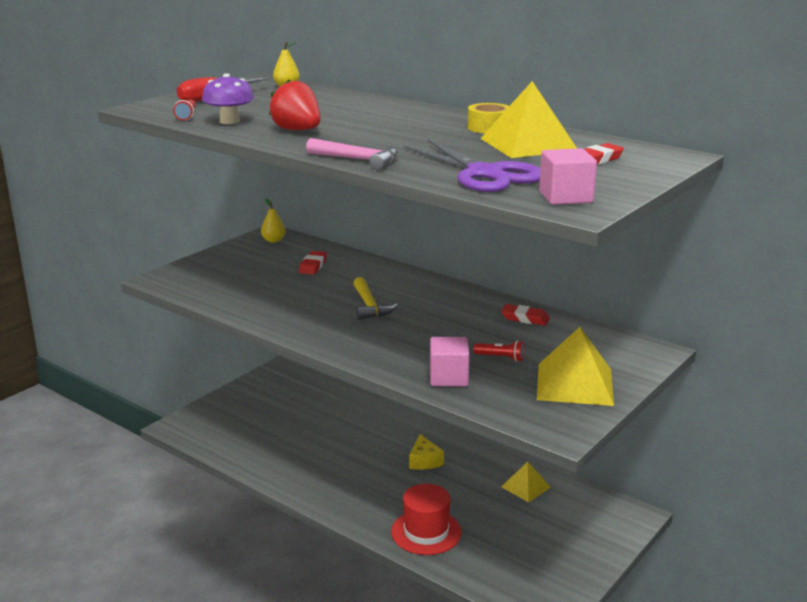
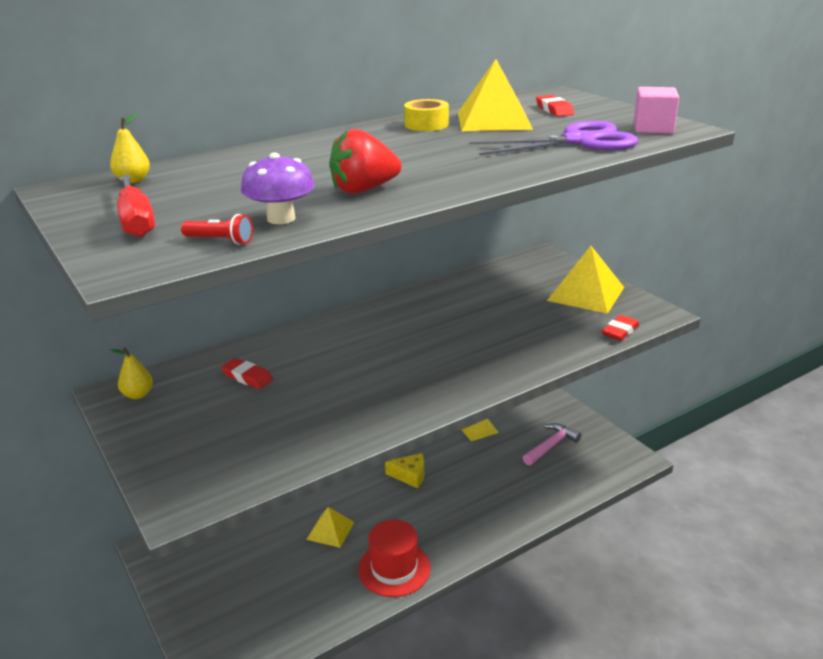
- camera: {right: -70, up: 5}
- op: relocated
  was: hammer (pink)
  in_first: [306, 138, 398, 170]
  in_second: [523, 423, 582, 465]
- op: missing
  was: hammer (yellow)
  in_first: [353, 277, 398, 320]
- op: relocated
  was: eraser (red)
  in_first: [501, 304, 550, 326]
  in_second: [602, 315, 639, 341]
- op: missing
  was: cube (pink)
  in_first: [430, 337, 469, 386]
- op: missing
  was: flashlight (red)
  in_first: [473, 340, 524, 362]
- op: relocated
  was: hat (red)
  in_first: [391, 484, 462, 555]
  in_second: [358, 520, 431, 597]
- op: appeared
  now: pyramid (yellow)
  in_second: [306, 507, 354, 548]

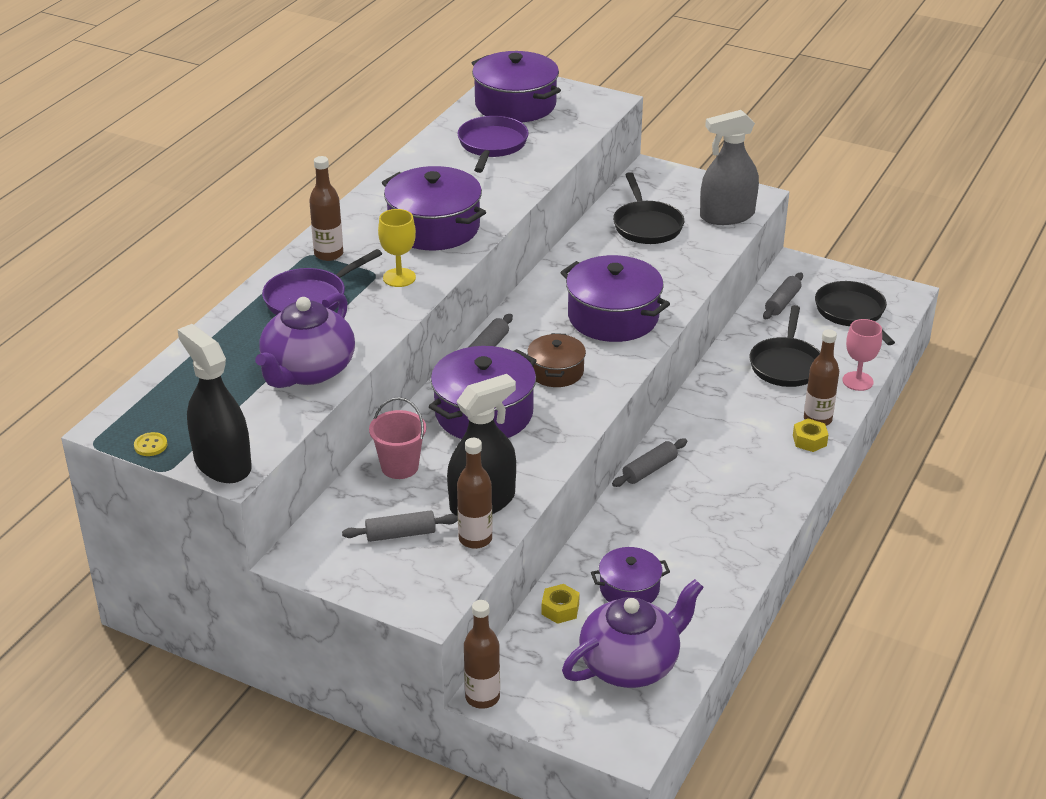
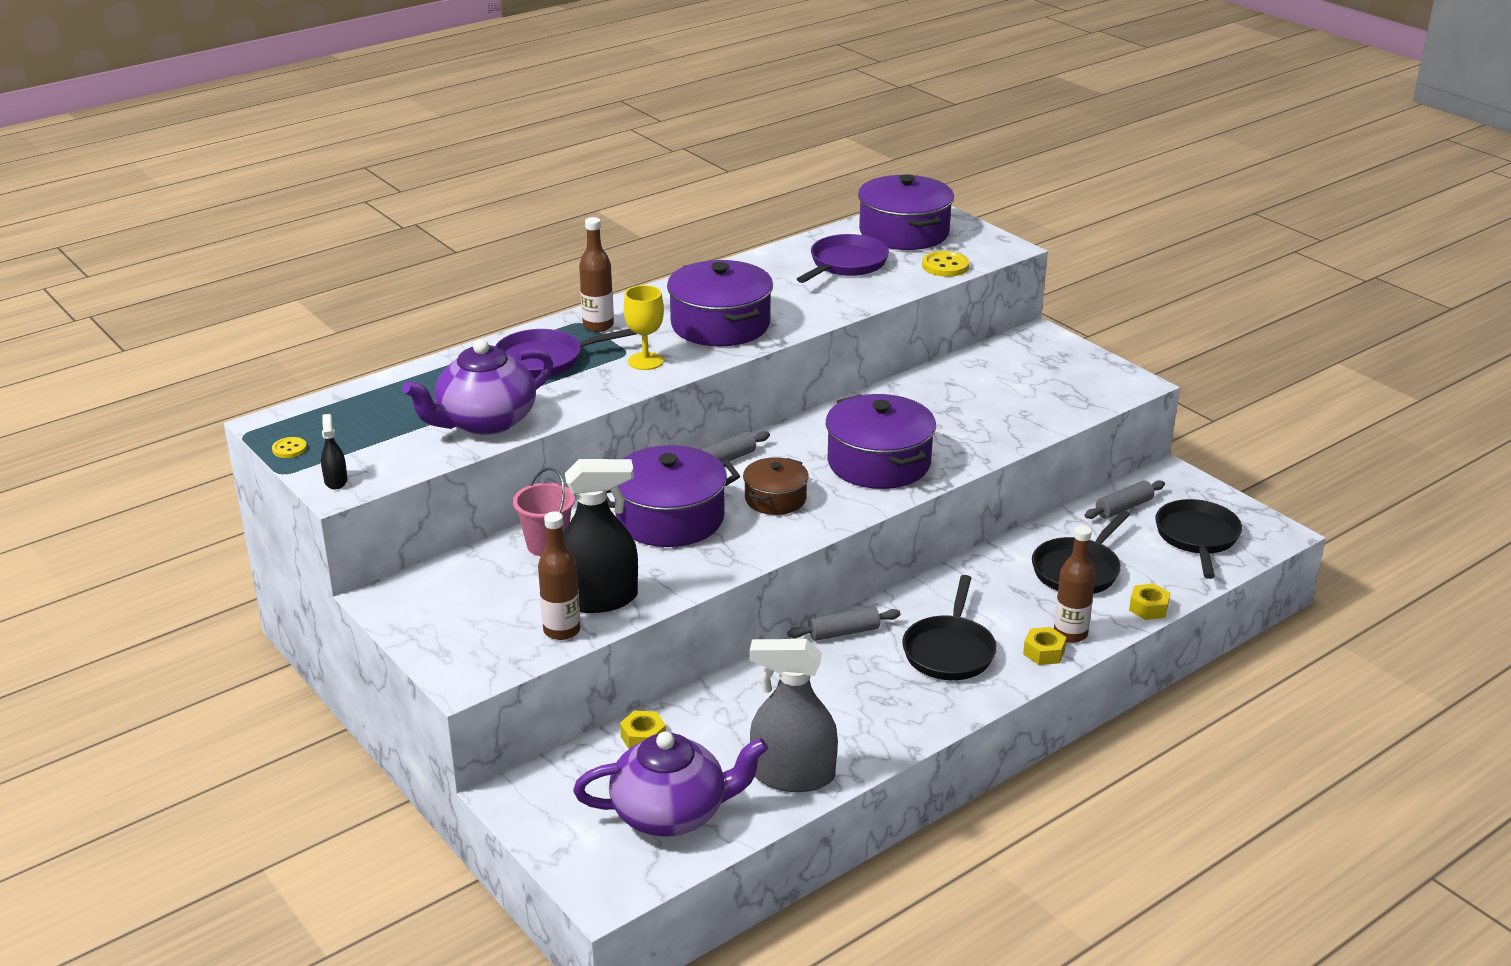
- camera: {right: 25, up: -5}
- op: relocated
  was: spray bottle (grey)
  in_first: [700, 110, 759, 225]
  in_second: [750, 639, 838, 792]
- op: relocated
  was: pan (black)
  in_first: [613, 172, 684, 244]
  in_second: [902, 575, 997, 680]
- op: exchanged
  was: goblet (pink)
  now: nut (yellow)
  in_first: [842, 319, 882, 391]
  in_second: [1129, 583, 1170, 620]
- op: size
  was: spray bottle (black)
  in_first: [177, 324, 252, 483]
  in_second: [321, 414, 347, 489]
  ratio: 0.44
- op: missing
  was: rolling pin (grey)
  in_first: [342, 510, 458, 542]
- op: missing
  was: pot (purple)
  in_first: [591, 547, 670, 603]
- op: missing
  was: bottle (brown)
  in_first: [464, 600, 500, 709]
- op: appeared
  now: button (yellow)
  in_second: [922, 251, 969, 277]

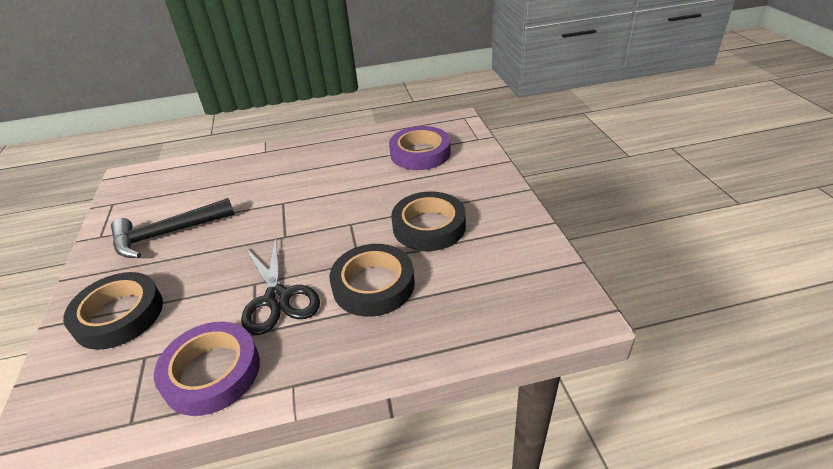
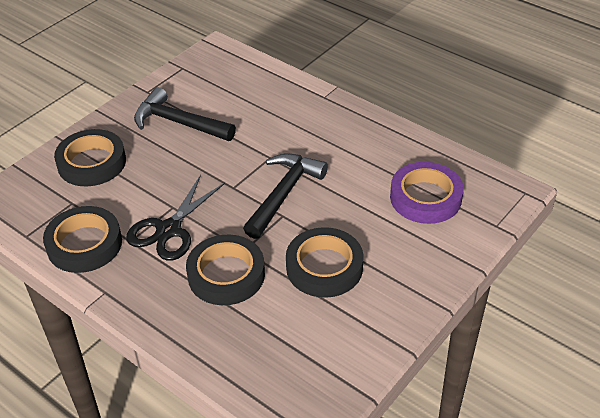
- camera: {right: 50, up: 5}
- op: colour
  was: tape (purple)
  now: tape (black)
  in_first: [154, 322, 260, 416]
  in_second: [43, 206, 122, 273]
- op: appeared
  now: hammer (black)
  in_second: [243, 153, 328, 239]

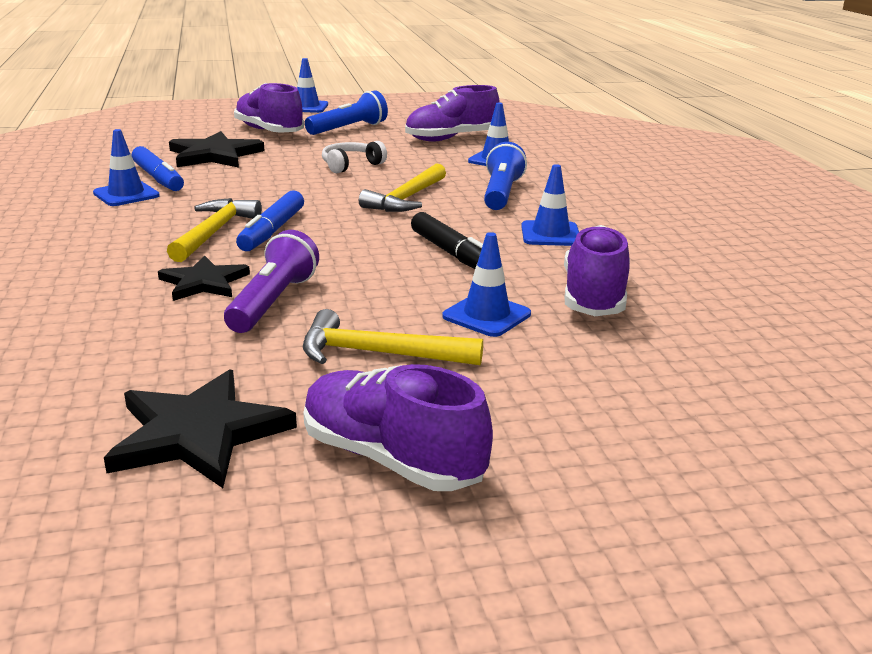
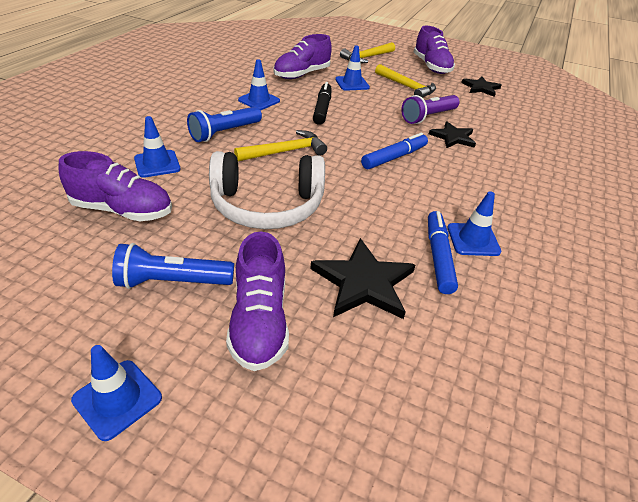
- camera: {right: -145, up: 15}
- op: size
  was: headphones (white)
  in_first: [322, 141, 387, 173]
  in_second: [209, 151, 325, 229]
  ratio: 2.03
- op: relocated
  was: hammer (yellow)
  in_first: [167, 198, 262, 262]
  in_second: [340, 42, 395, 63]
- op: size
  was: star (black)
  in_first: [104, 370, 297, 488]
  in_second: [461, 76, 501, 97]
  ratio: 0.66

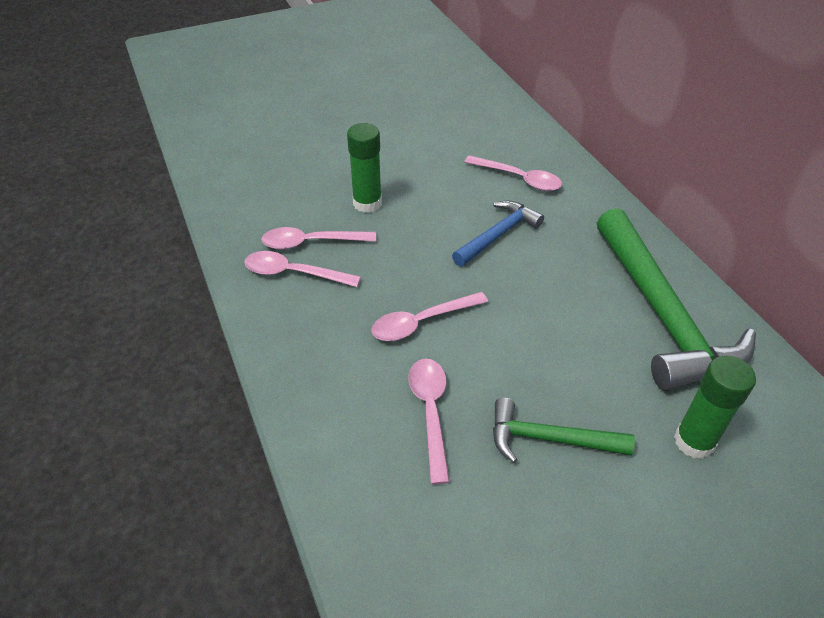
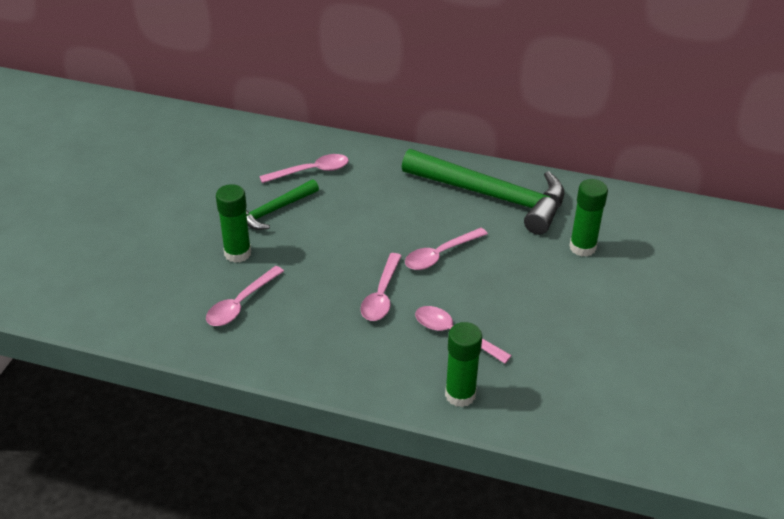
- camera: {right: -50, up: -5}
- op: missing
  was: hammer (blue)
  in_first: [452, 201, 544, 266]
- op: relocated
  was: spoon (pink)
  in_first: [244, 251, 361, 287]
  in_second: [405, 228, 488, 270]
- op: relocated
  was: hammer (green)
  in_first: [493, 398, 635, 463]
  in_second: [246, 179, 319, 230]
- op: appeared
  now: glue stick (green)
  in_second: [445, 322, 482, 407]

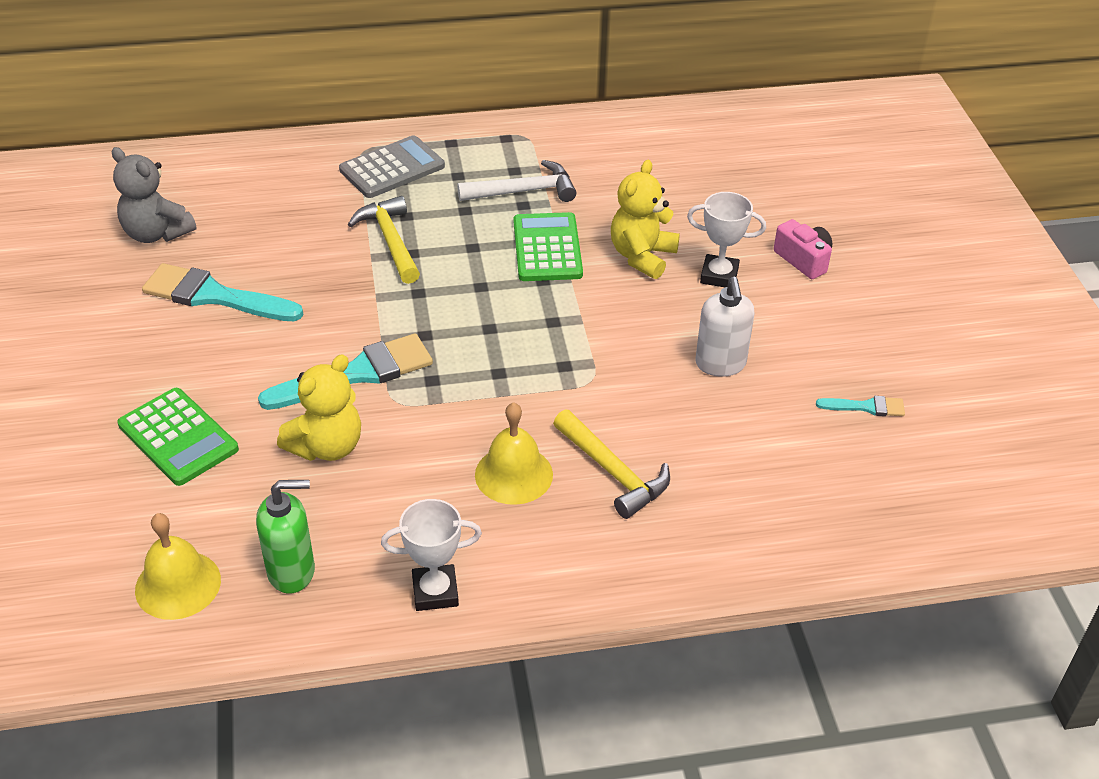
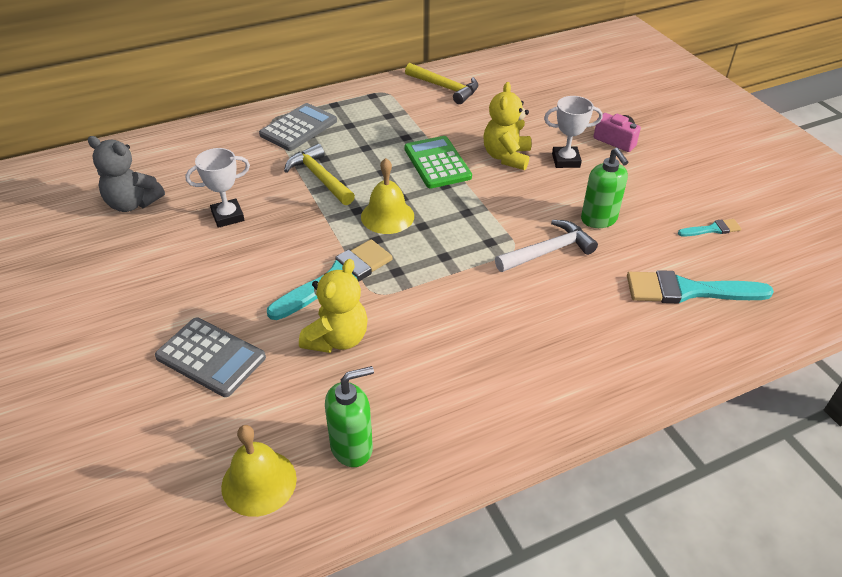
- camera: {right: -15, up: 0}
- op: relocated
  was: hammer (white)
  in_first: [457, 160, 576, 202]
  in_second: [495, 220, 598, 272]
- op: relocated
  was: brush (turquoise)
  in_first: [142, 263, 303, 321]
  in_second: [627, 270, 774, 303]
- op: colour
  was: soap dispenser (white)
  now: soap dispenser (green)
  in_first: [695, 277, 755, 377]
  in_second: [581, 148, 628, 228]
- op: colour
  was: calculator (green)
  now: calculator (grey)
  in_first: [117, 388, 239, 486]
  in_second: [155, 318, 266, 397]
- op: relocated
  was: bell (yellow)
  in_first: [475, 402, 553, 505]
  in_second: [361, 158, 414, 234]
- op: relocated
  was: hammer (yellow)
  in_first: [553, 410, 670, 519]
  in_second: [405, 63, 479, 104]
- op: relocated
  was: trophy (white)
  in_first: [381, 499, 482, 611]
  in_second: [186, 148, 250, 228]

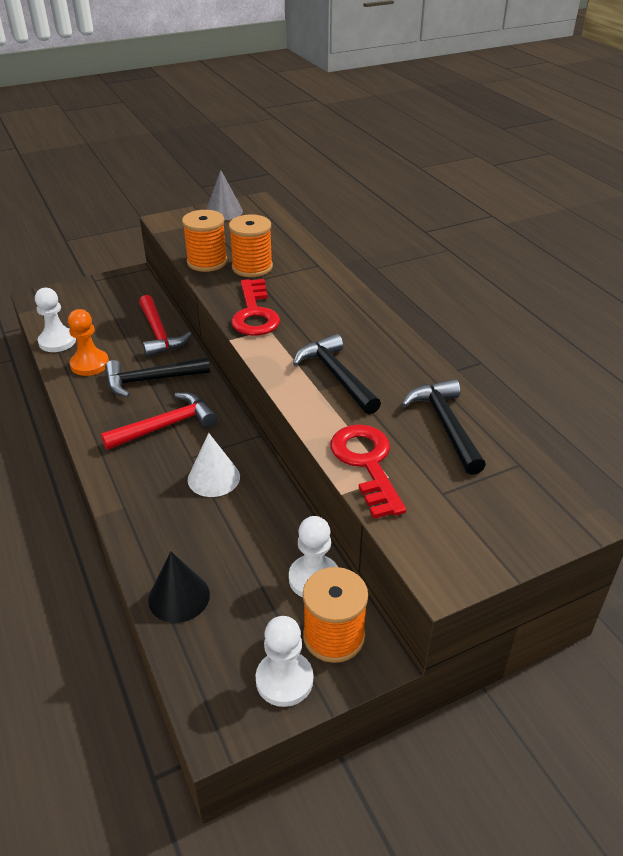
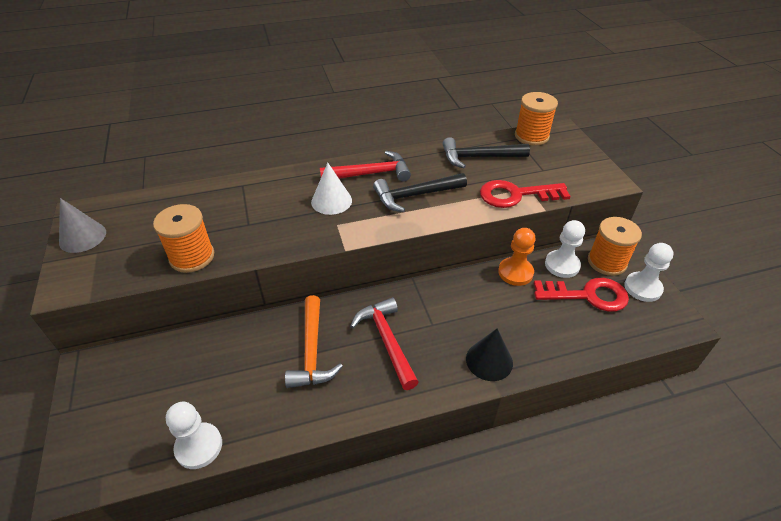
- camera: {right: -80, up: 5}
- op: relocated
  was: spool (orange)
  in_first: [229, 214, 273, 277]
  in_second: [515, 92, 558, 146]
- op: relocated
  was: key (red)
  in_first: [231, 279, 280, 336]
  in_second: [534, 278, 629, 312]
- op: relocated
  was: hammer (red)
  in_first: [139, 295, 191, 357]
  in_second: [320, 151, 411, 182]
- op: relocated
  was: pawn (orange)
  in_first: [68, 309, 109, 376]
  in_second: [498, 228, 536, 286]
- op: colour
  was: hammer (black)
  now: hammer (orange)
  in_first: [105, 357, 210, 397]
  in_second: [285, 295, 343, 388]
- op: relocated
  was: cone (white)
  in_first: [188, 433, 240, 497]
  in_second: [311, 163, 352, 215]
- op: relocated
  was: cone (black)
  in_first: [148, 551, 210, 623]
  in_second: [466, 329, 513, 381]

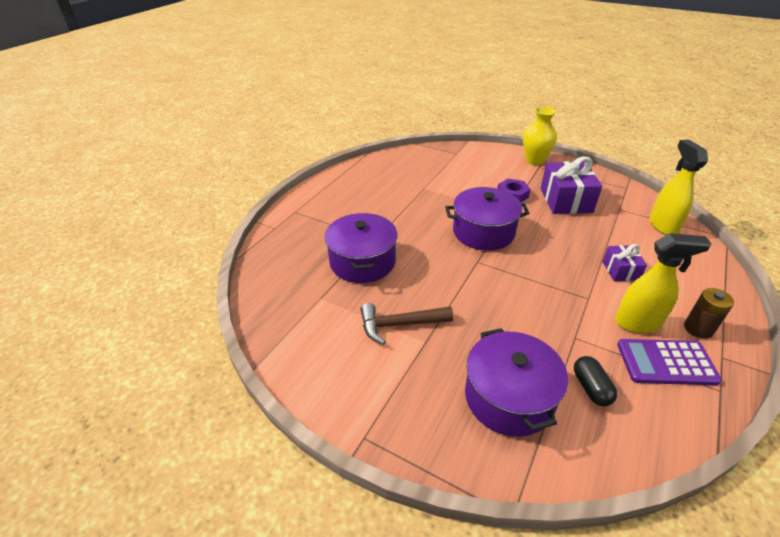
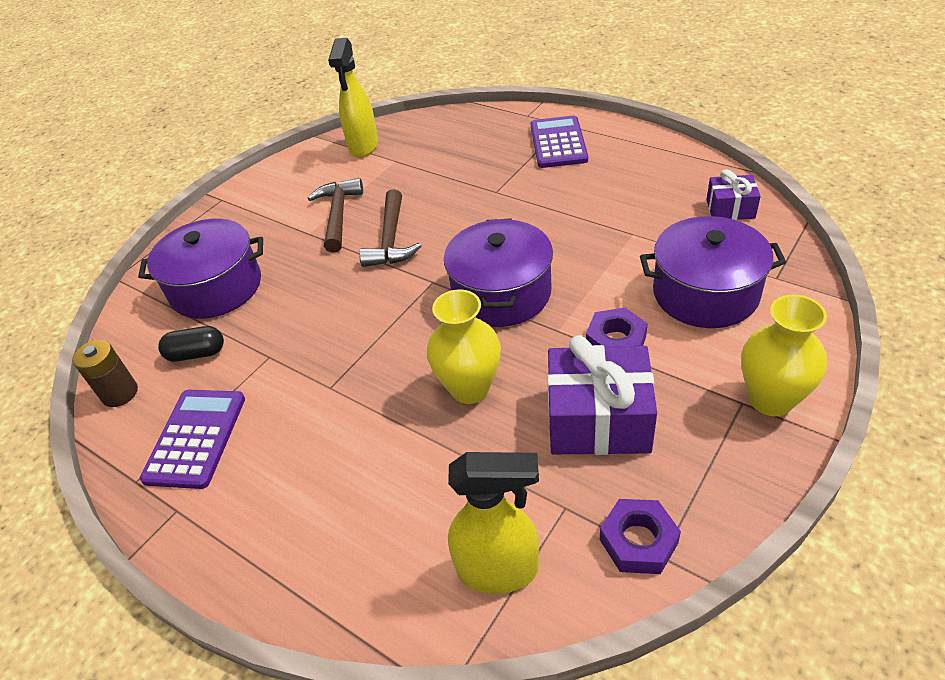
- camera: {right: 100, up: 5}
- op: relocated
  was: pot (purple)
  in_first: [324, 213, 397, 283]
  in_second: [640, 216, 786, 328]
- op: relocated
  was: spray bottle (yellow)
  in_first: [615, 233, 712, 333]
  in_second: [328, 38, 378, 158]
- op: relocated
  was: gift (purple)
  in_first: [602, 244, 647, 281]
  in_second: [706, 169, 761, 220]
- op: relocated
  was: battery (brown)
  in_first: [684, 288, 734, 339]
  in_second: [72, 340, 138, 407]
- op: appeared
  now: calculator (purple)
  in_second: [531, 115, 588, 168]
- op: appeared
  now: hammer (brown)
  in_second: [359, 189, 421, 267]
- op: appeared
  now: vase (yellow)
  in_second: [427, 290, 501, 404]
- op: appeared
  now: nut (purple)
  in_second: [600, 499, 681, 574]

